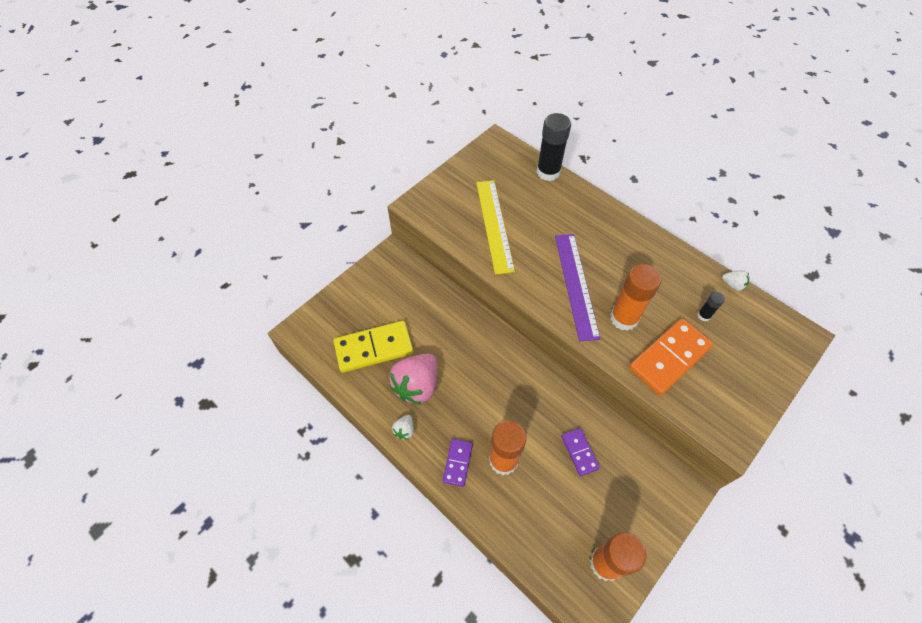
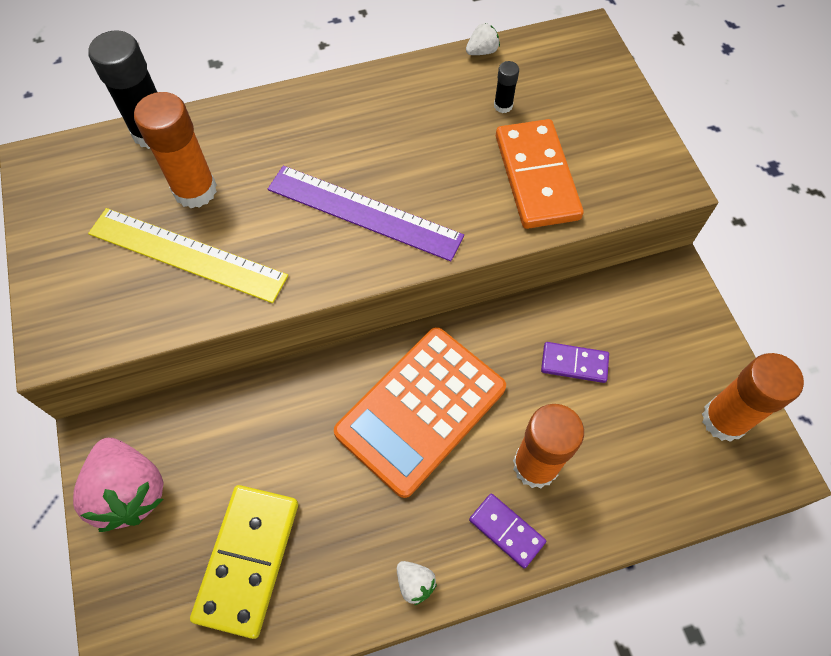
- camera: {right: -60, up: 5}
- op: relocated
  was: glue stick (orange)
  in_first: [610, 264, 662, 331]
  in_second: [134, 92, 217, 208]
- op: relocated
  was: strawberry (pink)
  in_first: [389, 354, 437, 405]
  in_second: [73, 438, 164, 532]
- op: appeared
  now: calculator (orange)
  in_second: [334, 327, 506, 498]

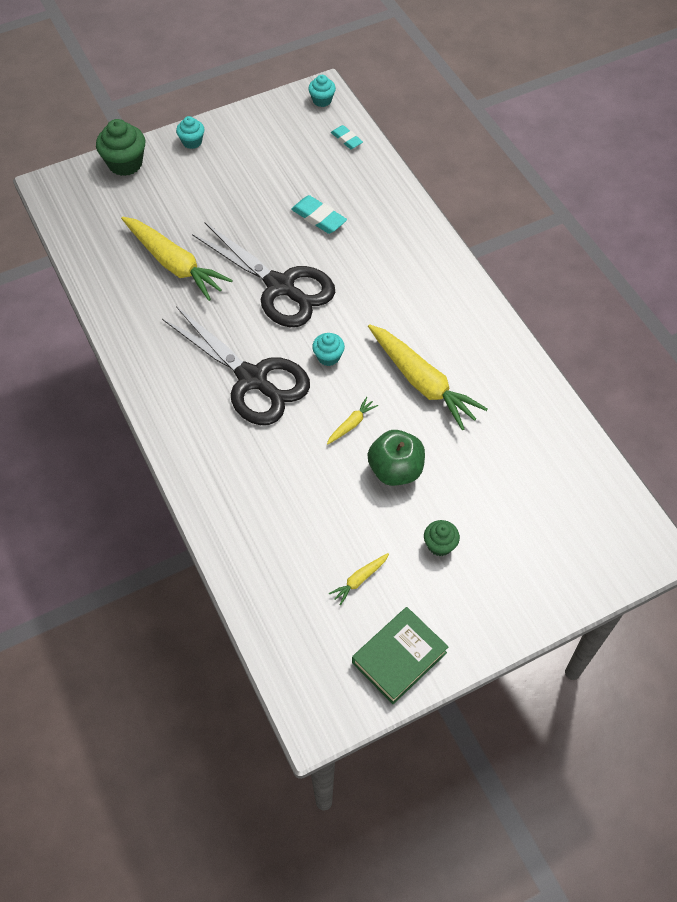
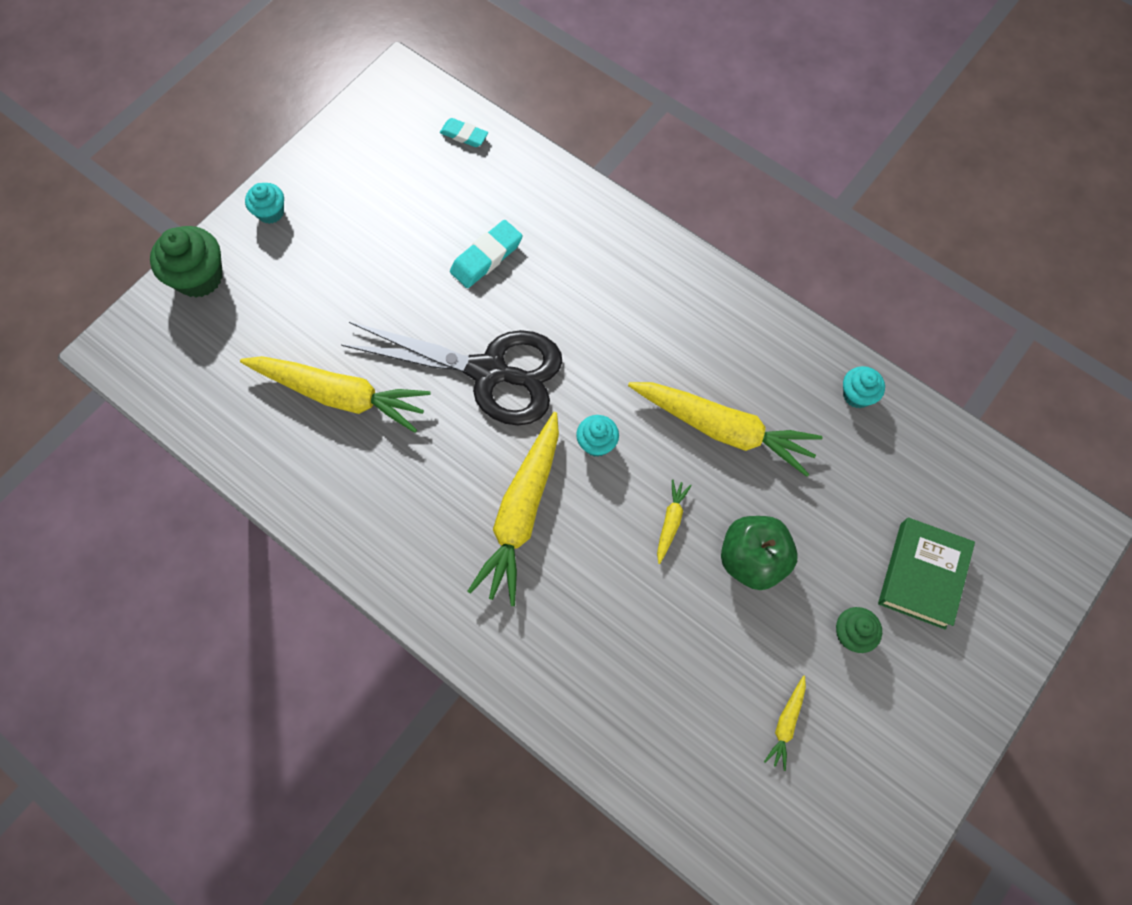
- camera: {right: -25, up: 10}
- op: relocated
  was: cupcake (turquoise)
  in_first: [308, 75, 336, 107]
  in_second: [843, 366, 885, 408]
- op: spun
  was: eraser (turquoise)
  in_first: [291, 195, 347, 234]
  in_second: [450, 220, 523, 288]
  clockwise: -60
- op: exchanged
  was: scissors (black)
  now: carrot (yellow)
  in_first: [162, 306, 310, 425]
  in_second: [467, 412, 559, 606]
- op: relocated
  was: book (green)
  in_first: [352, 607, 448, 704]
  in_second: [878, 518, 975, 630]

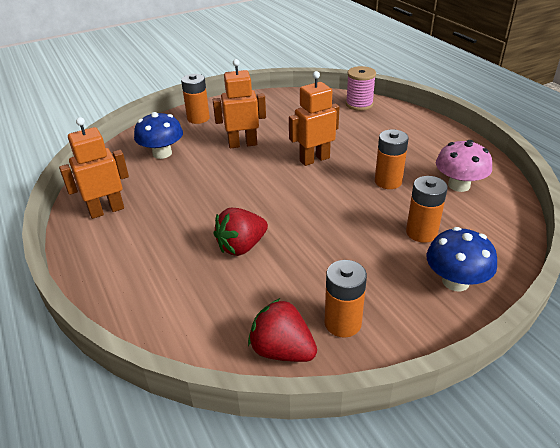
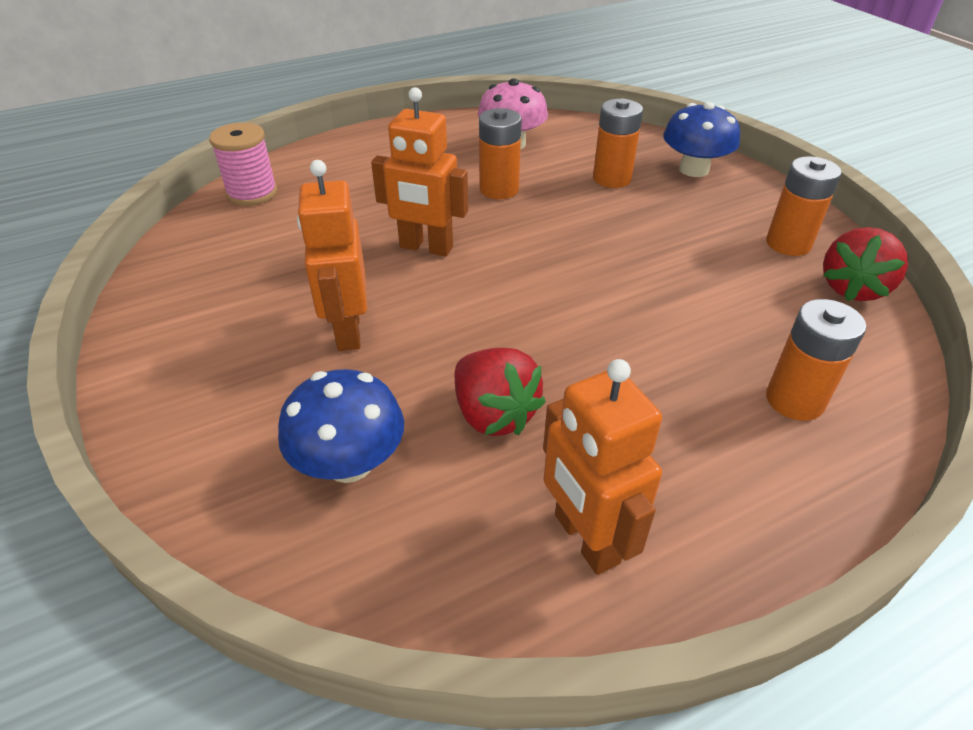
- camera: {right: -90, up: 5}
- op: spun
  was: robot (orange)
  in_first: [289, 71, 339, 166]
  in_second: [371, 87, 468, 256]
  clockwise: -45
- op: relocated
  was: battery (orange)
  in_first: [181, 74, 210, 124]
  in_second: [766, 299, 866, 421]
- op: relocated
  was: strawberry (red)
  in_first: [214, 208, 268, 256]
  in_second: [455, 348, 546, 436]

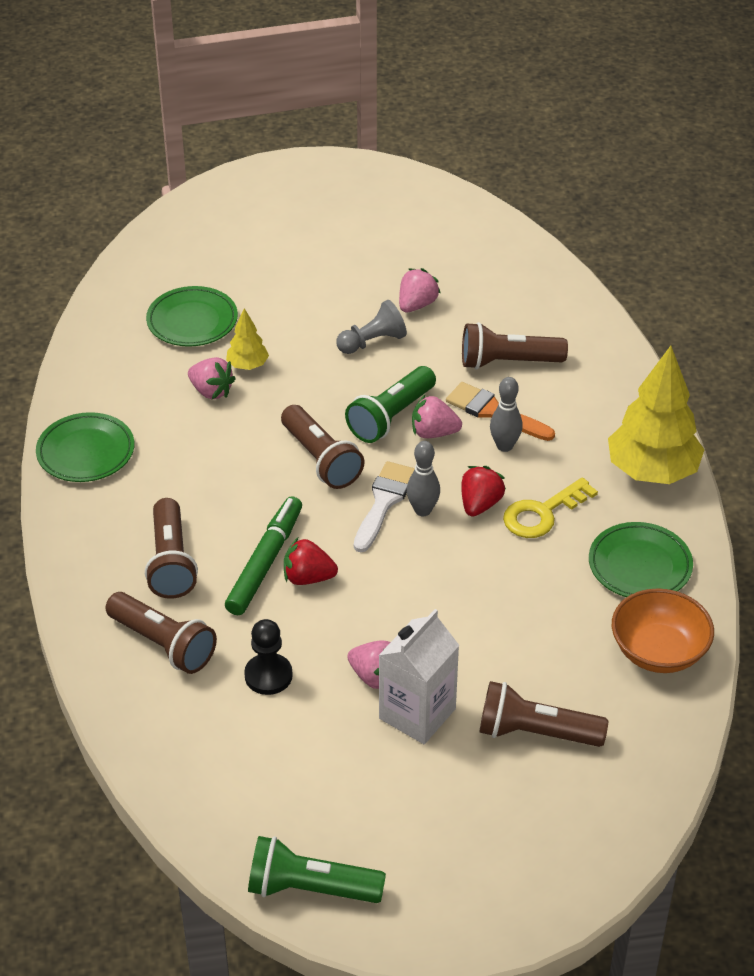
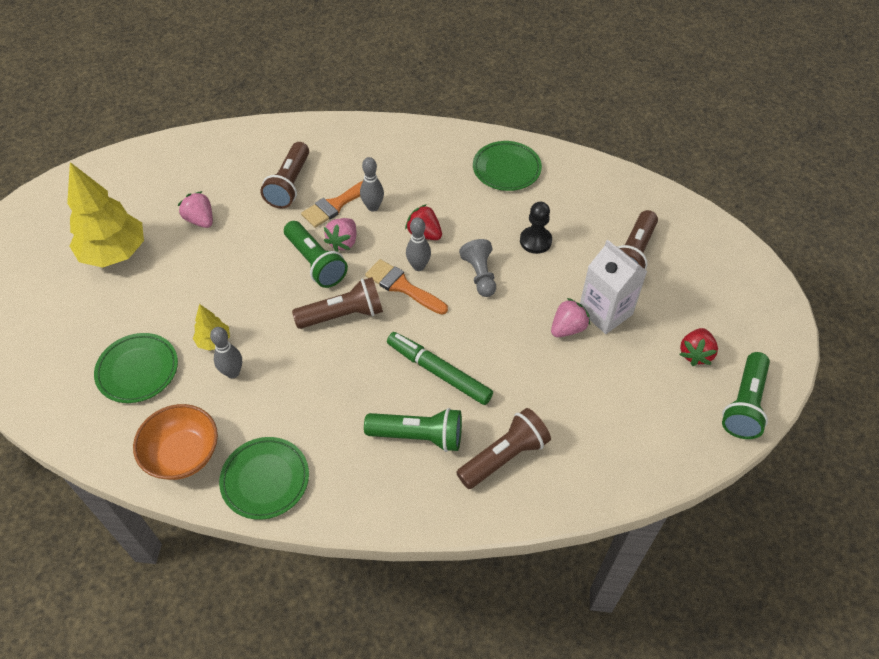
- camera: {right: -75, up: 10}
- op: relocated
  was: pawn (grey)
  in_first: [336, 300, 407, 354]
  in_second: [459, 239, 496, 297]
- op: relocated
  was: tree (yellow)
  in_first: [608, 346, 704, 484]
  in_second: [67, 162, 144, 268]
- op: exchanged
  was: strawberry (pink)
  now: bowling pin (grey)
  in_first: [188, 357, 236, 400]
  in_second: [210, 327, 242, 378]
- op: colour
  was: brush (white)
  now: brush (orange)
  in_first: [354, 461, 415, 552]
  in_second: [365, 259, 448, 315]
- op: missing
  was: key (yellow)
  in_first: [503, 478, 598, 538]
- op: colour
  was: flashlight (brown)
  now: flashlight (green)
  in_first: [145, 498, 198, 599]
  in_second: [364, 408, 462, 452]
- op: relocated
  was: strawberry (red)
  in_first: [284, 537, 338, 585]
  in_second: [679, 328, 718, 366]
- op: relocated
  was: bowl (orange)
  in_first: [612, 588, 714, 673]
  in_second: [133, 404, 218, 480]
- op: relocated
  was: pawn (black)
  in_first: [244, 619, 293, 695]
  in_second: [520, 202, 552, 254]

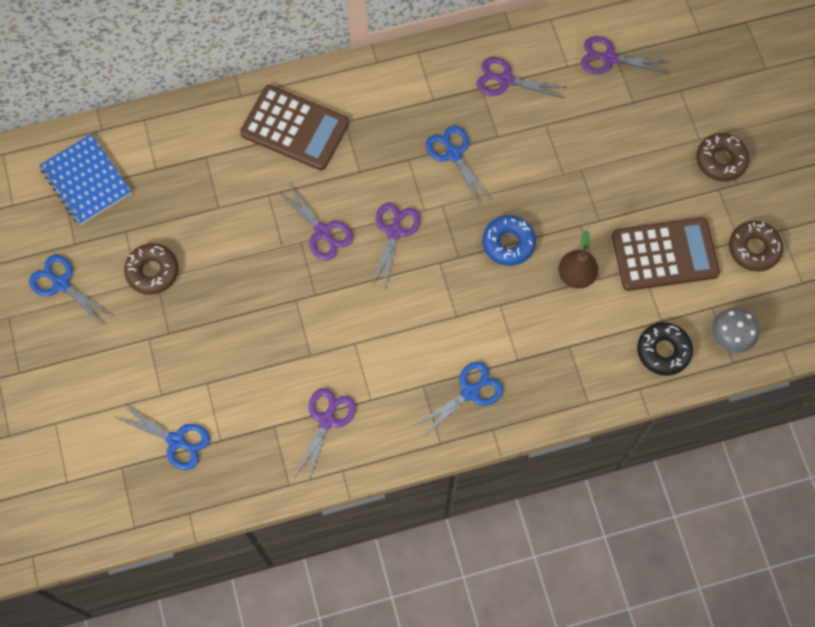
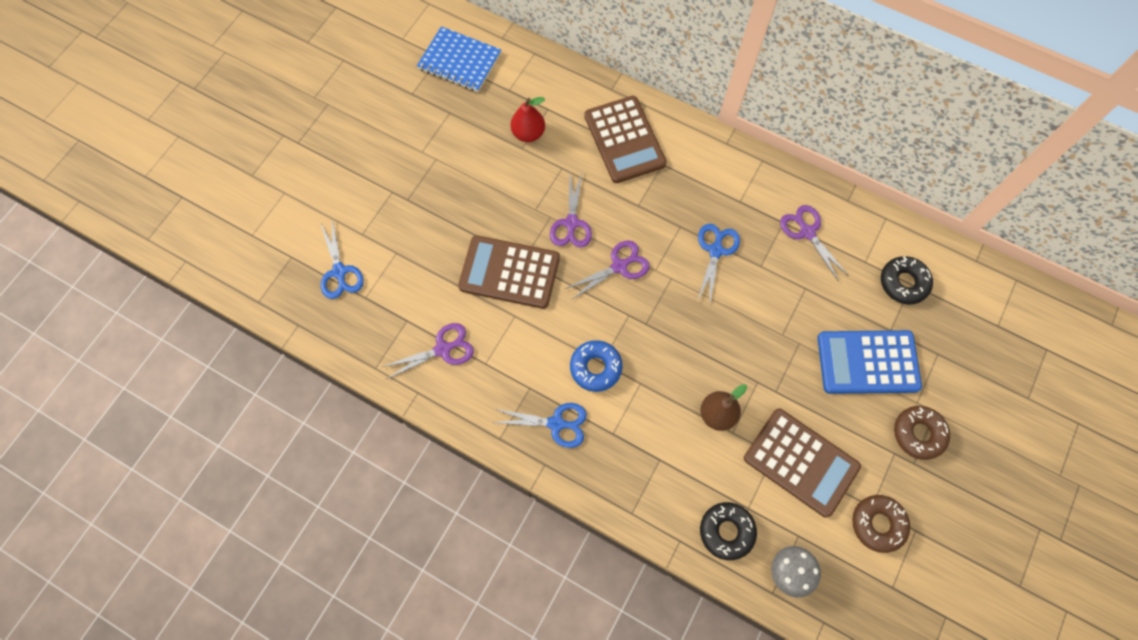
- camera: {right: 45, up: 0}
- op: exchanged
  was: scissors (purple)
  now: donut (black)
  in_first: [581, 36, 671, 74]
  in_second: [881, 256, 933, 304]
- op: spun
  was: notebook (blue)
  in_first: [39, 134, 132, 225]
  in_second: [417, 26, 501, 92]
  clockwise: -75
- op: relocated
  was: donut (blue)
  in_first: [483, 215, 536, 266]
  in_second: [570, 340, 623, 392]
- op: missing
  was: donut (brown)
  in_first: [124, 243, 179, 295]
- op: missing
  was: scissors (blue)
  in_first: [29, 255, 112, 327]
- op: appeared
  now: pear (red)
  in_second: [510, 97, 545, 142]
- op: appeared
  now: calculator (brown)
  in_second: [458, 235, 560, 309]
- op: appeared
  now: calculator (blue)
  in_second: [818, 330, 922, 394]

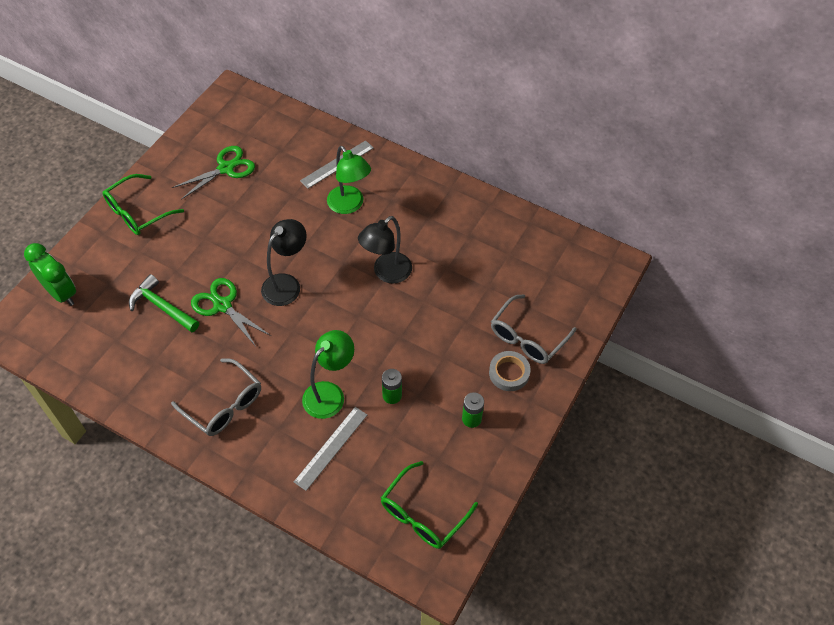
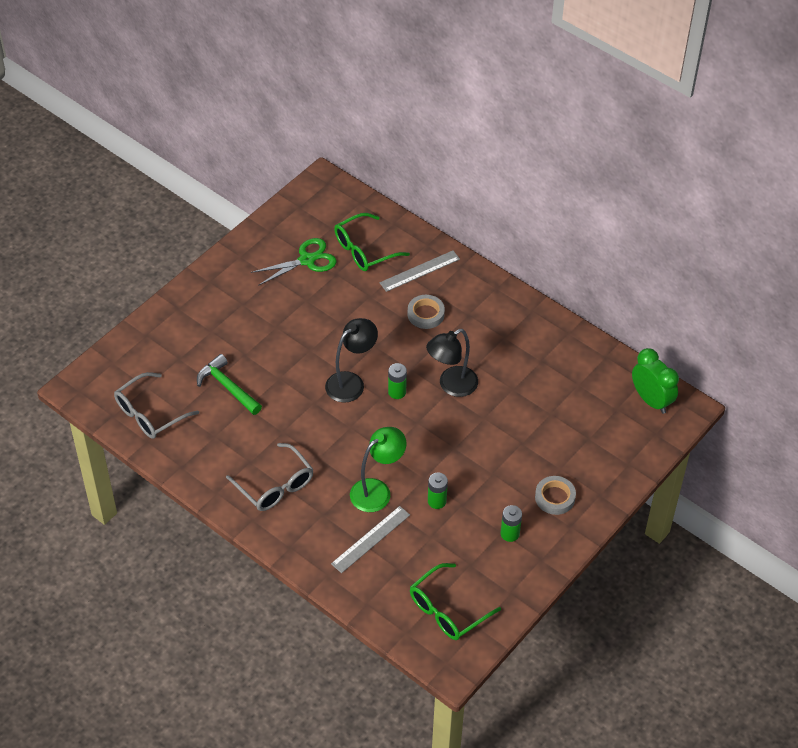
- camera: {right: 10, up: -5}
- op: exchanged
  was: lamp (green)
  now: tape (grey)
  in_first: [327, 146, 371, 214]
  in_second: [408, 295, 445, 329]
- op: relocated
  was: glasses (green)
  in_first: [102, 174, 184, 235]
  in_second: [334, 213, 410, 271]
- op: relocated
  was: clock (green)
  in_first: [24, 243, 76, 306]
  in_second: [632, 348, 679, 414]
- op: missing
  was: scissors (green)
  in_first: [191, 278, 271, 347]
- op: relocated
  was: glasses (grey)
  in_first: [491, 294, 577, 364]
  in_second: [114, 372, 199, 439]
- op: appeared
  now: battery (green)
  in_second: [388, 363, 407, 399]

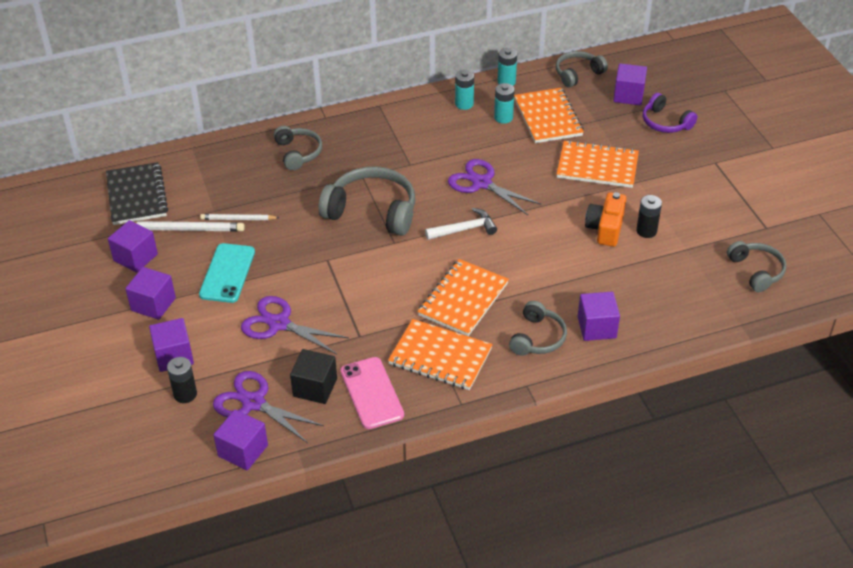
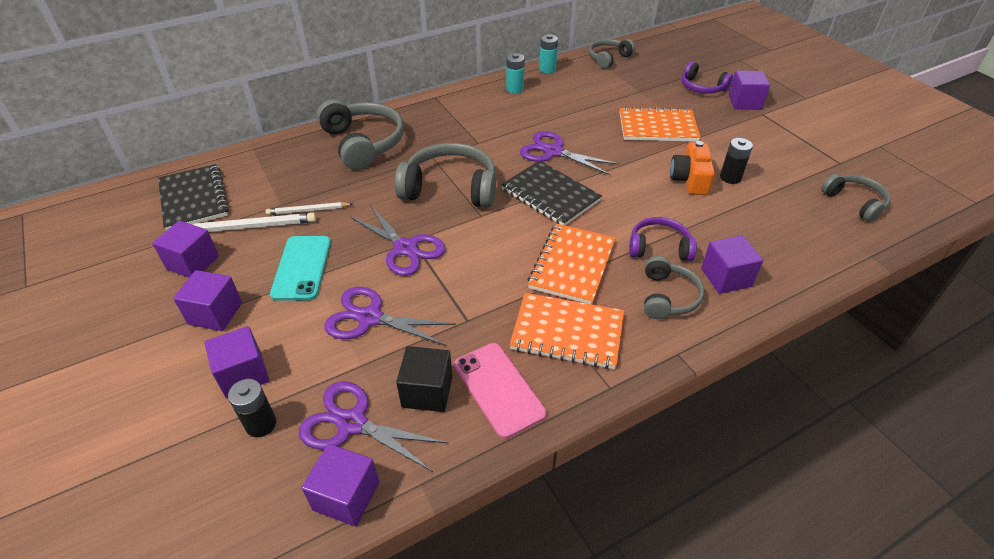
- camera: {right: -10, up: 0}
- op: relocated
  was: cube (purple)
  in_first: [613, 63, 647, 105]
  in_second: [729, 71, 770, 110]
- op: missing
  was: battery (turquoise)
  in_first: [494, 83, 515, 124]
- op: missing
  was: notebook (orange)
  in_first: [514, 88, 584, 143]
- op: size
  was: headphones (grey)
  in_first: [274, 126, 322, 170]
  in_second: [317, 99, 404, 170]
  ratio: 1.69
- op: exchanged
  was: hammer (white)
  now: notebook (black)
  in_first: [425, 208, 497, 240]
  in_second: [501, 161, 602, 226]
- op: appeared
  now: scissors (purple)
  in_second: [350, 205, 445, 276]
- op: appeared
  now: headphones (purple)
  in_second: [629, 217, 697, 261]

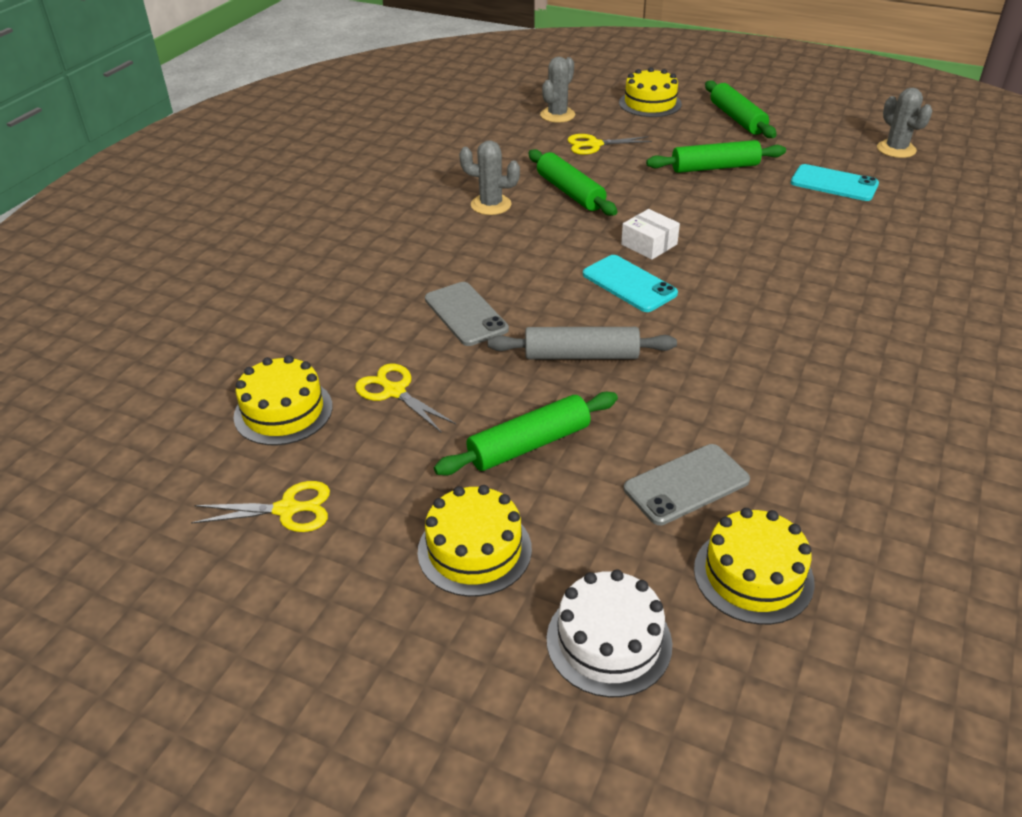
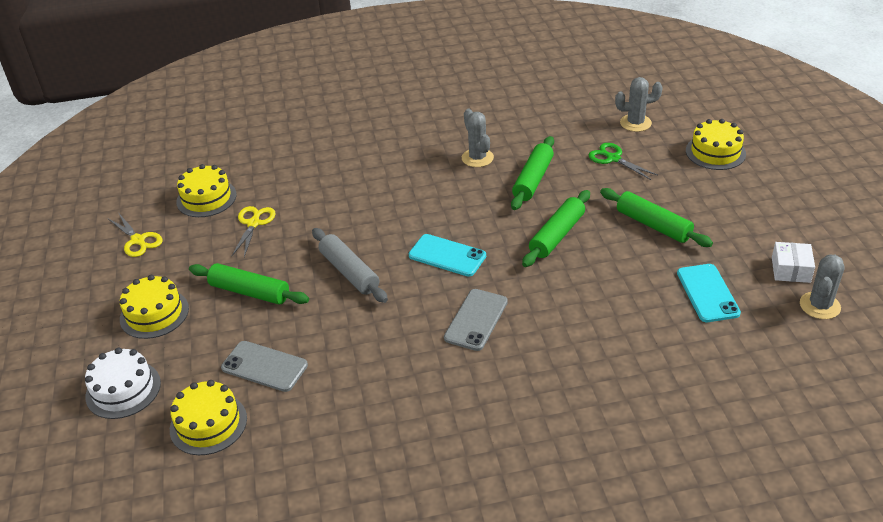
- camera: {right: 55, up: 0}
- op: relocated
  was: rolling pin (green)
  in_first: [705, 80, 777, 138]
  in_second: [522, 190, 590, 267]
- op: colour
  was: scissors (yellow)
  now: scissors (green)
  in_first: [567, 134, 652, 155]
  in_second: [589, 143, 657, 180]
- op: relocated
  was: box (white)
  in_first: [621, 209, 680, 260]
  in_second: [772, 242, 815, 283]
- op: spun
  was: phone (turquoise)
  in_first: [583, 255, 678, 312]
  in_second: [409, 234, 486, 277]
  clockwise: -75
- op: relocated
  was: phone (grey)
  in_first: [425, 282, 509, 346]
  in_second: [444, 289, 508, 351]

